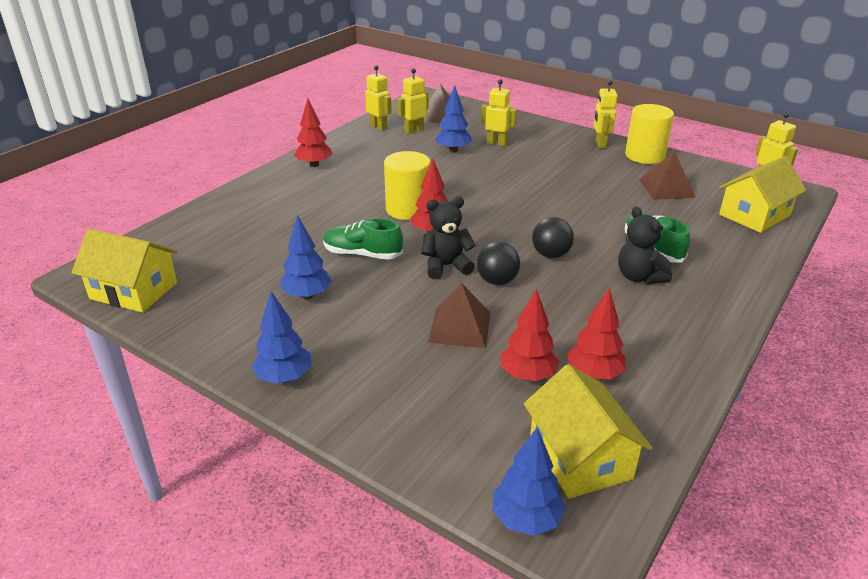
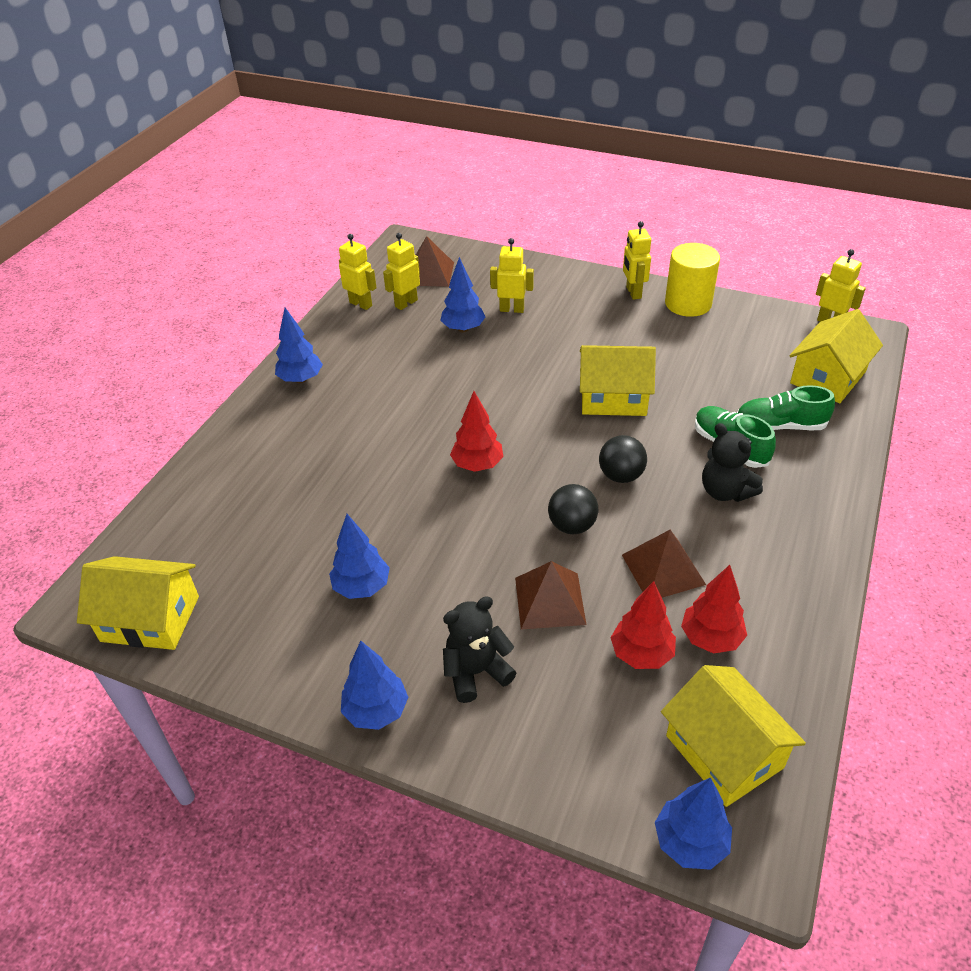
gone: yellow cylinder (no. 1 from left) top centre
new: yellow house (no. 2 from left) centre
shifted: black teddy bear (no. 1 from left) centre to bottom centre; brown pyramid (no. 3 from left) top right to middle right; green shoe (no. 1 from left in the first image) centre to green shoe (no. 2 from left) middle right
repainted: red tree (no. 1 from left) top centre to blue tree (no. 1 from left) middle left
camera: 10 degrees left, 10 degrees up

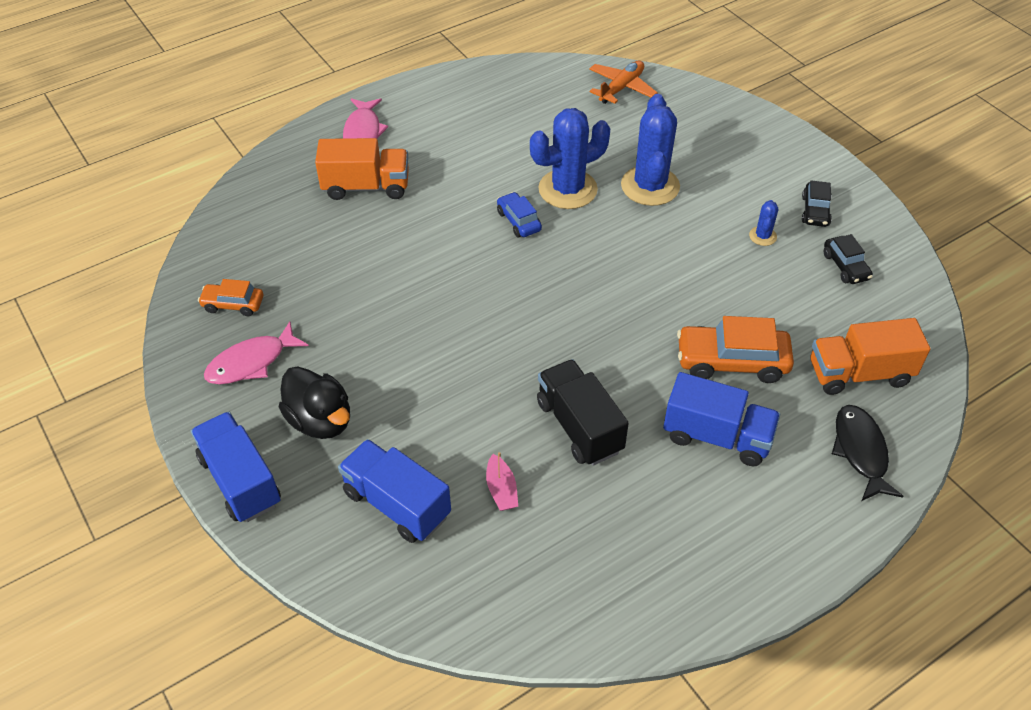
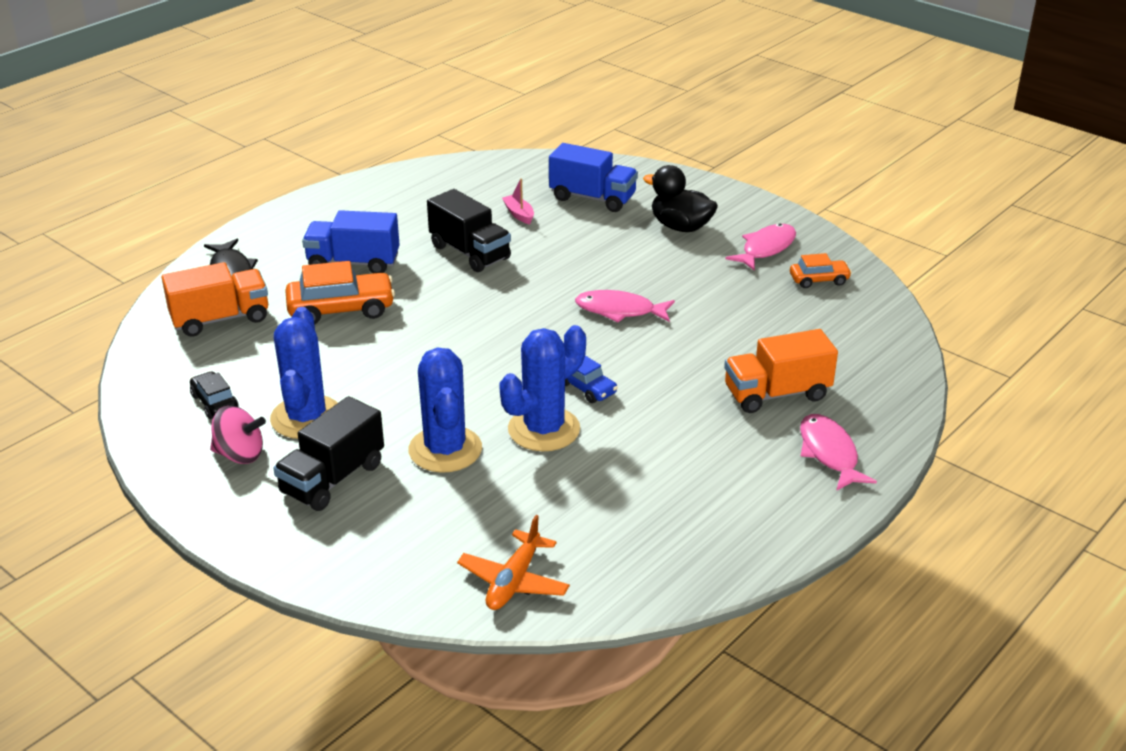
gone: blue truck (no. 1 from left) middle left
new: black truck (no. 1 from left) middle left; pink fish (no. 1 from left) centre
swapped: black car (no. 1 from left) top right to pink spinning top middle left
scaled: blue cactus (no. 3 from left in the first image) top right = middle left x2.22
camera: 165 degrees right, 15 degrees down

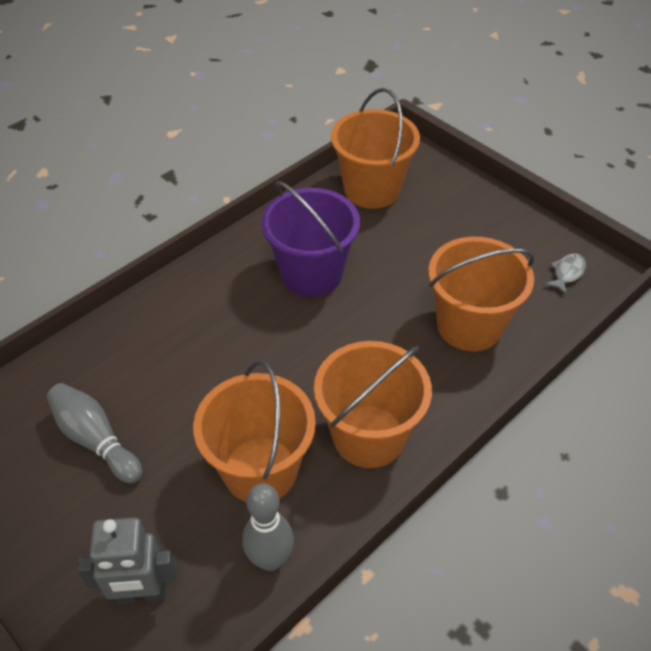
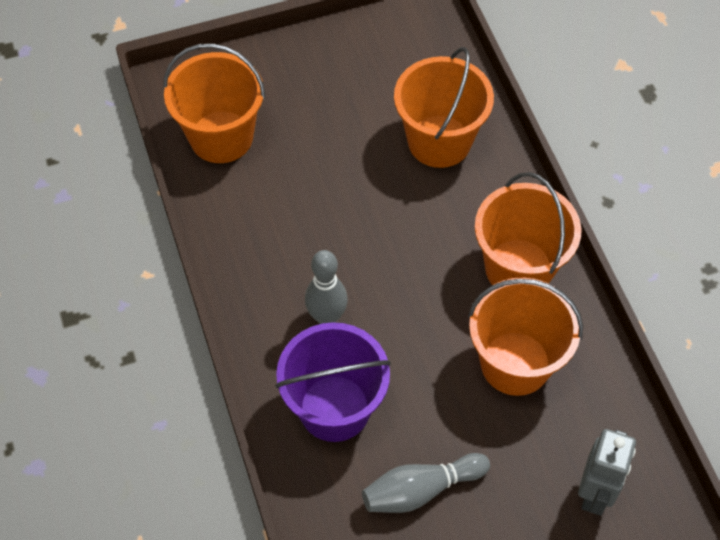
gone: grey fish middle right
shifted: purple bucket centre to bottom centre; grey bowling pin (no. 2 from left in the first image) bottom centre to grey bowling pin (no. 1 from left) centre
camera: 65 degrees left, 10 degrees up

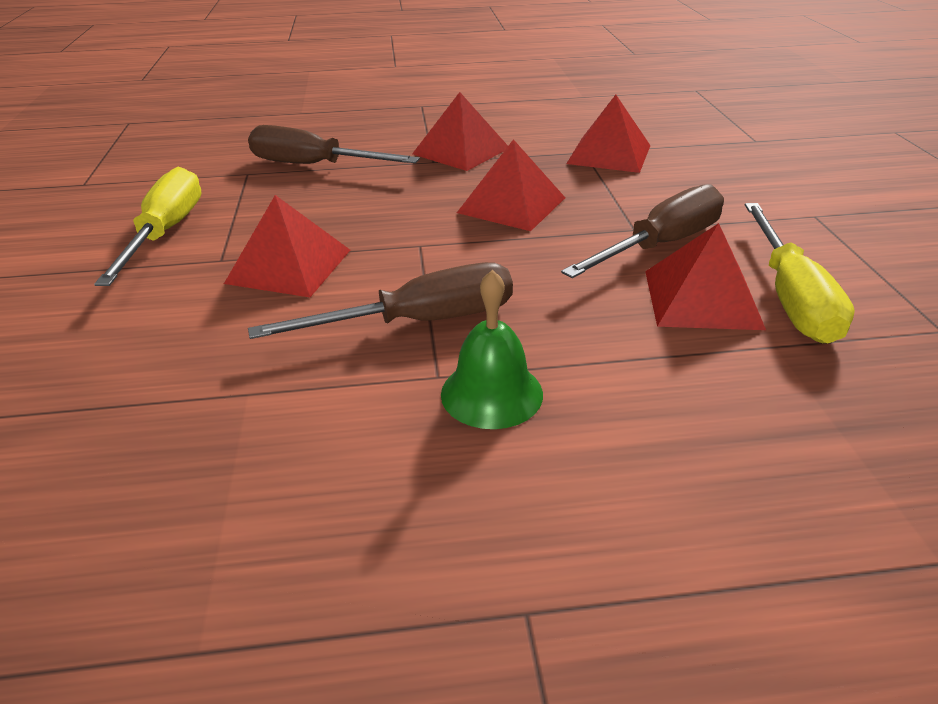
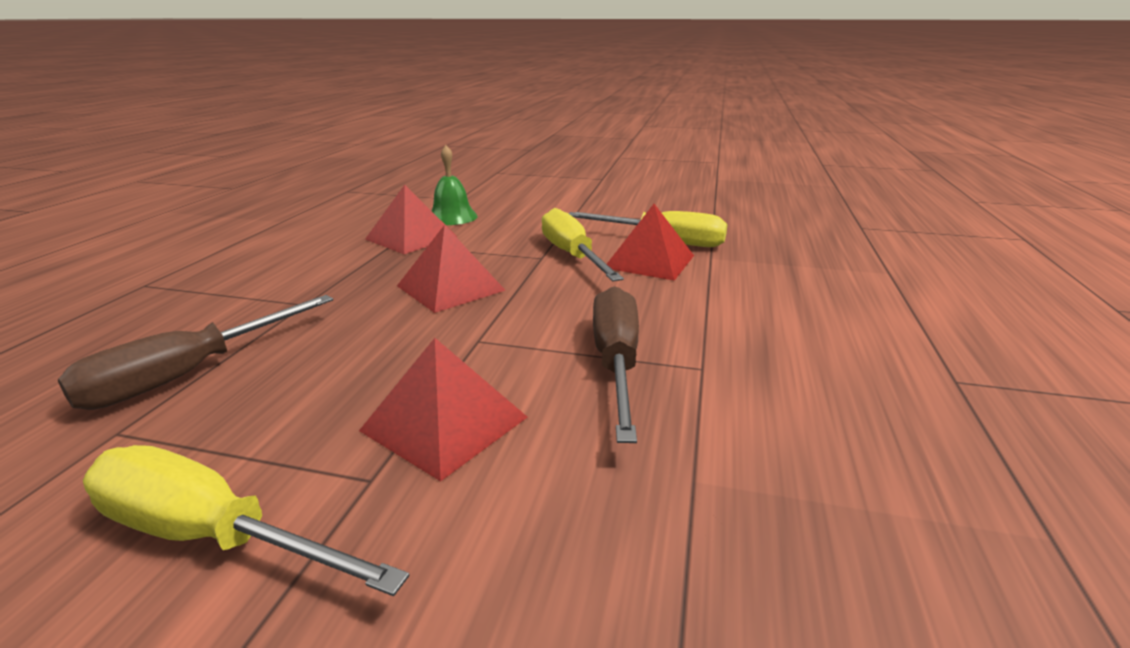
gone: red pyramid (no. 2 from left) top centre
shifted: green bell centre to top centre
repainted: brown screwdriver (no. 3 from left) top right to yellow screwdriver (no. 2 from left) centre
camera: 70 degrees left, 10 degrees down

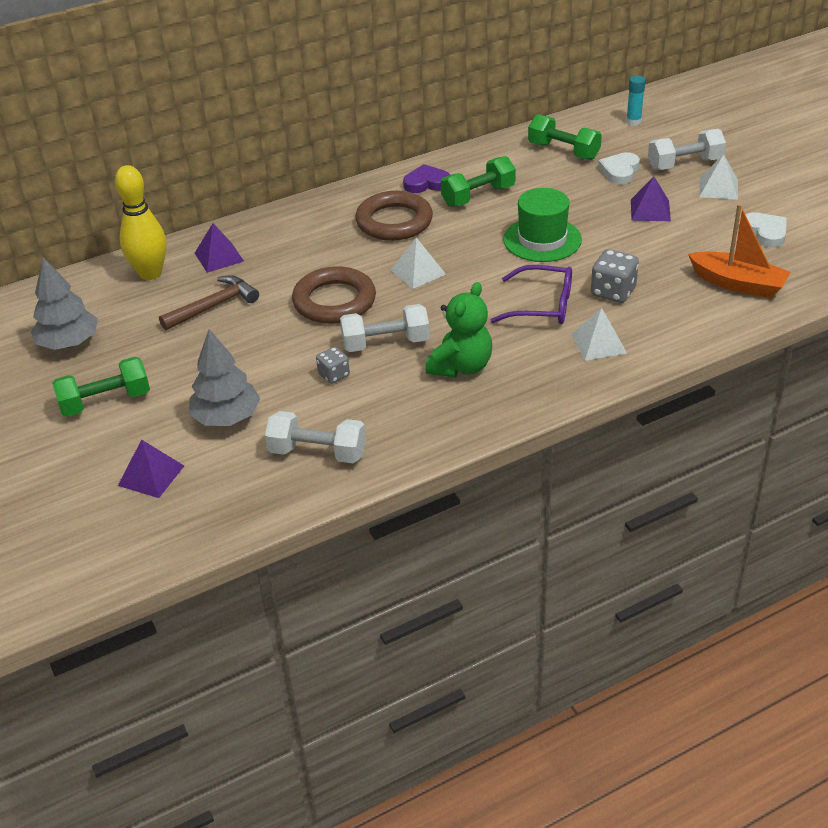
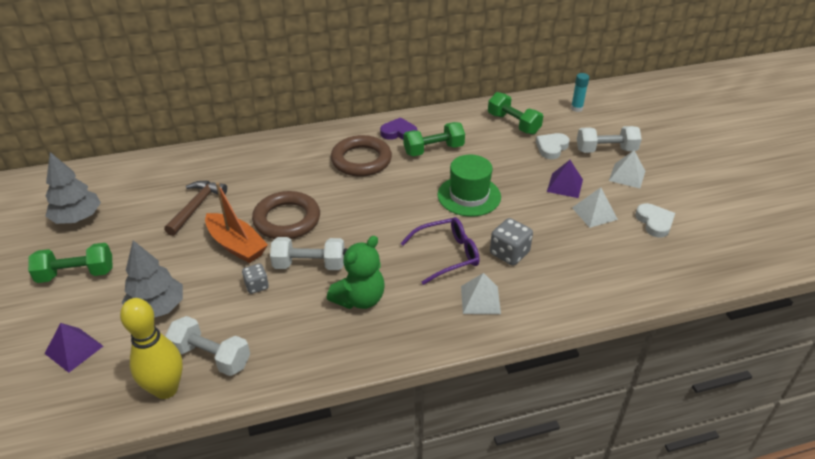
gone: purple pyramid (no. 2 from left) top left
shifted: yellow bowling pin top left to bottom left; orange boat top right to middle left; white pyramid (no. 1 from left in the first image) top centre to white pyramid (no. 2 from left) middle right
rotated: brown hammer middle left = middle left 45 degrees counterclockwise; purple glasses centre = centre 45 degrees counterclockwise
camera: 10 degrees right, 0 degrees up

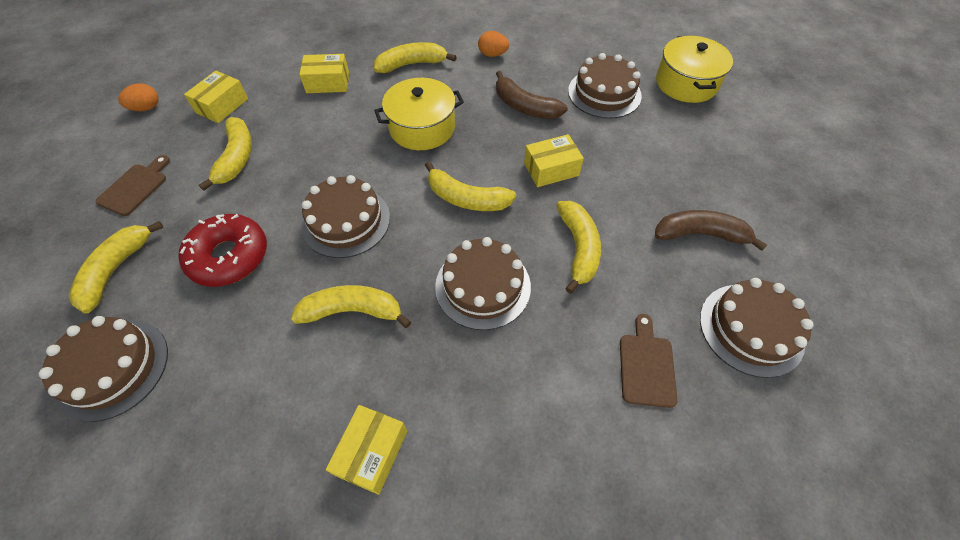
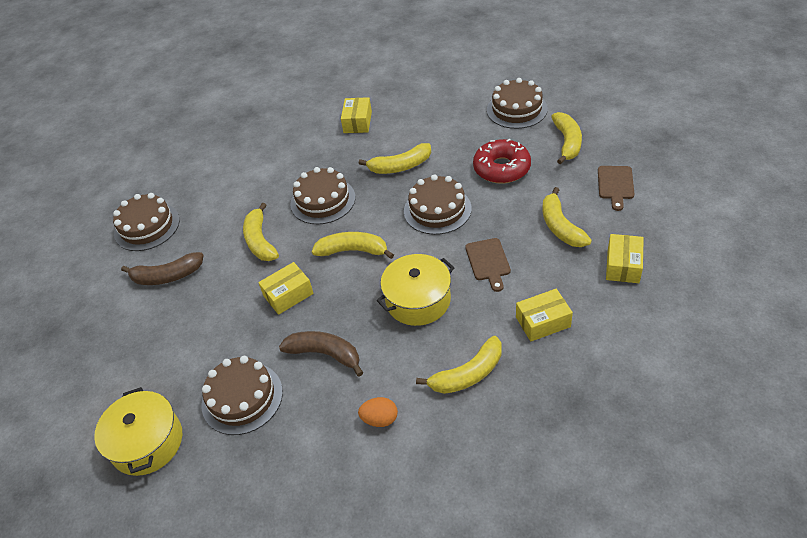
gone: orange egg (no. 1 from left) top left
shifted: brown cutting board (no. 2 from left in the first image) bottom right to brown cutting board (no. 1 from left) centre
camera: 170 degrees right, 10 degrees down

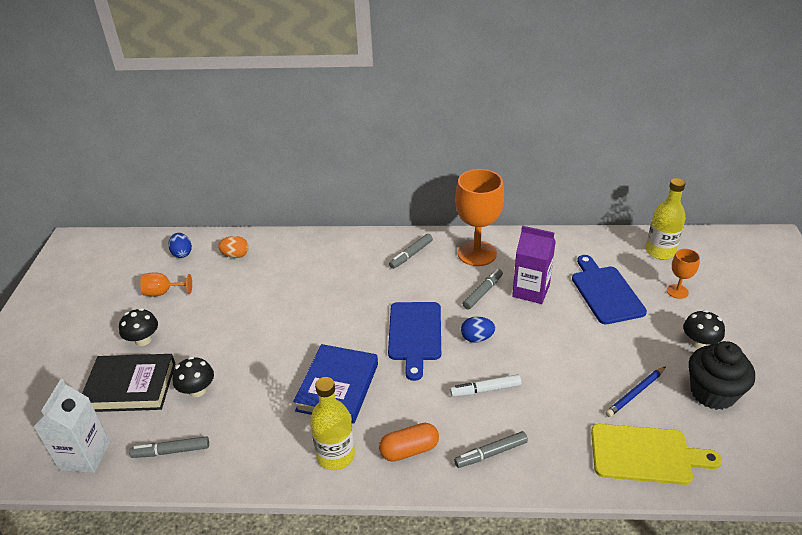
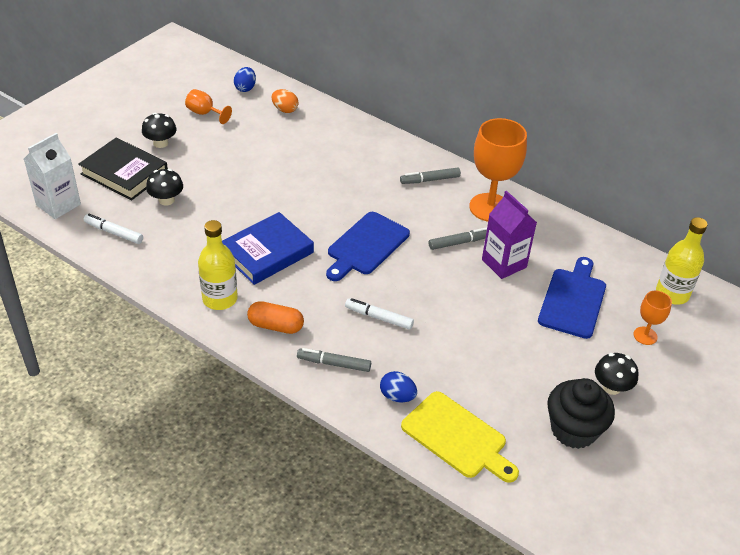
gone: blue pencil bottom right
shifted: blue egg (no. 2 from left) centre to bottom centre
repainted: grey marker (no. 1 from left) bottom left to white marker (no. 1 from left) middle left
camera: 30 degrees right, 5 degrees up

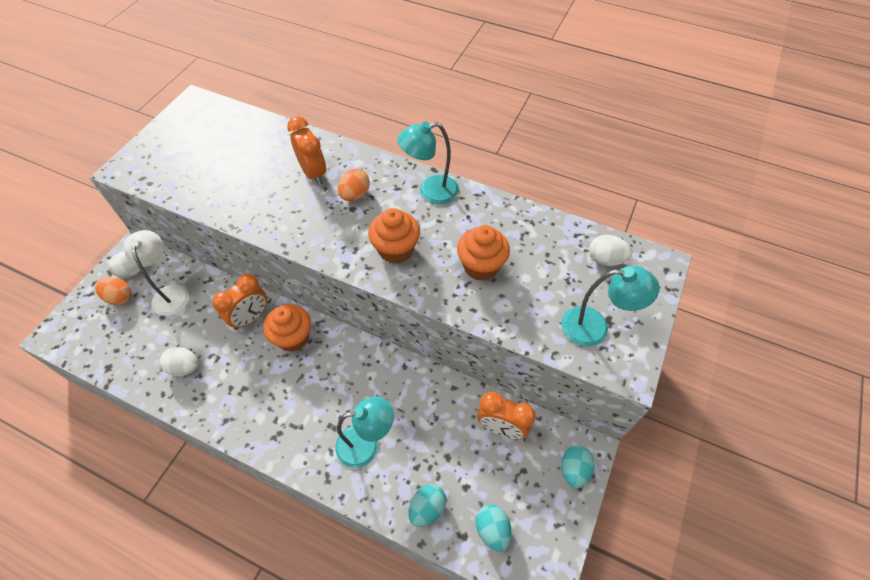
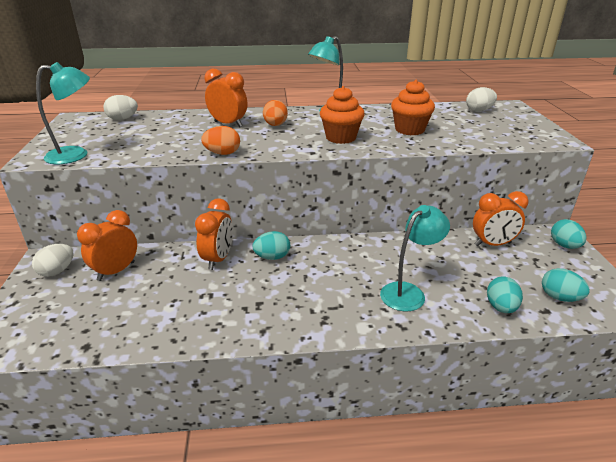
shifted: turquoise lamp (no. 3 from left in the first image) middle right to turquoise lamp (no. 1 from left) top left; white egg (no. 2 from left) middle left to top left; orange egg (no. 1 from left) middle left to top centre
swapped: white lamp middle left to orange clock (no. 1 from left) middle left; orange cupcake (no. 1 from left) middle left to turquoise egg (no. 1 from left) centre
camera: 30 degrees left, 25 degrees down

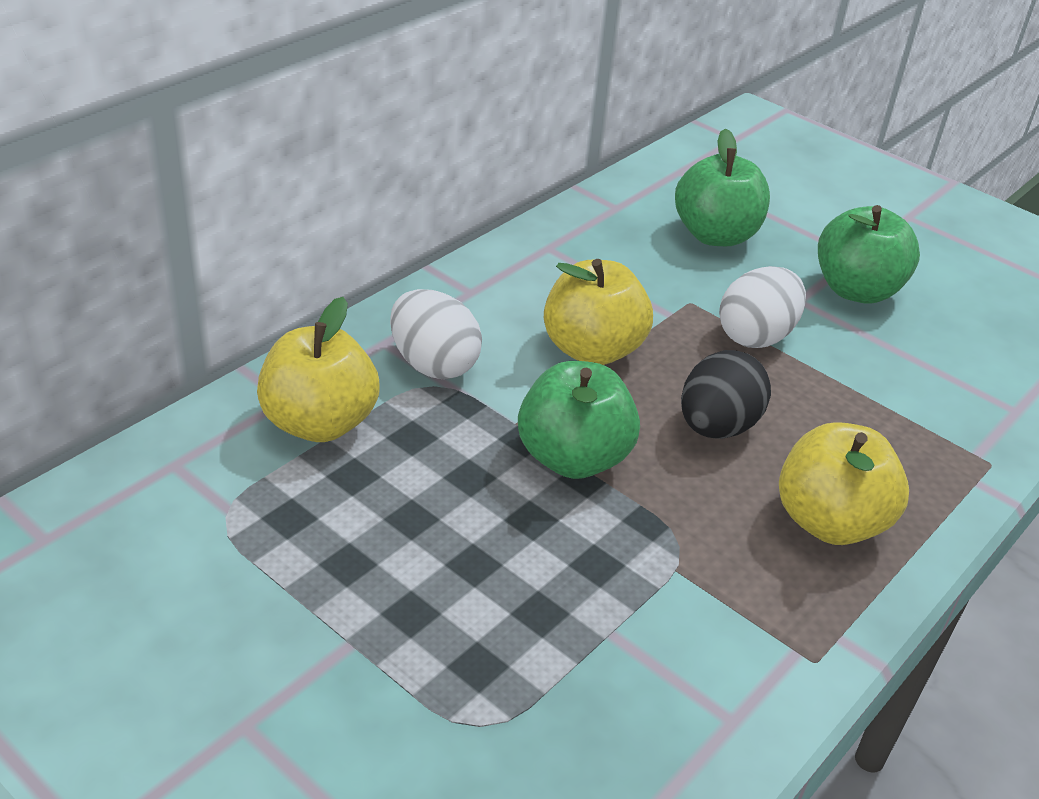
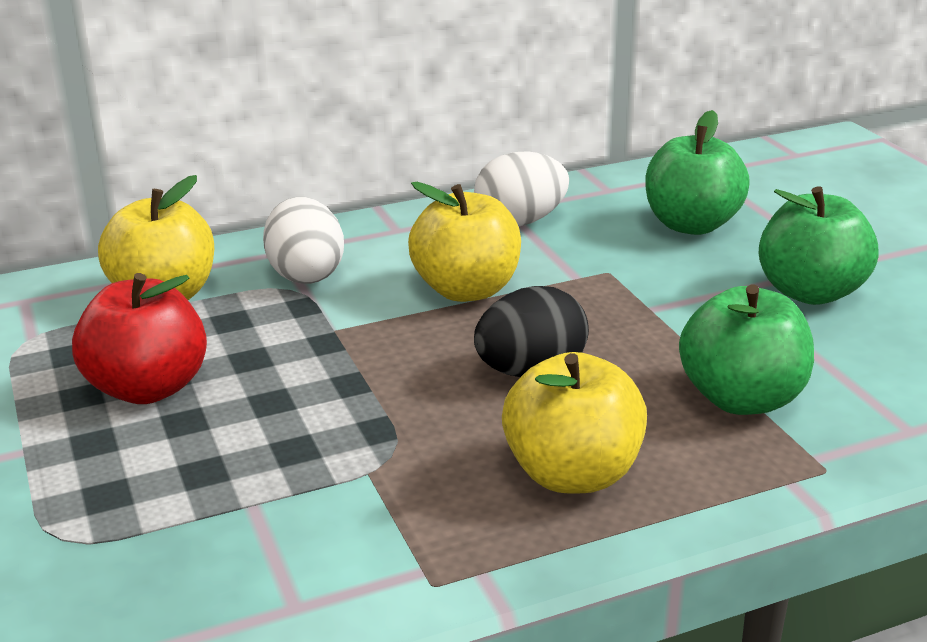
new: red apple middle left
shifted: white egg (no. 2 from left) middle right to top centre; green apple (no. 1 from left in the first image) centre to green apple (no. 2 from left) middle right
camera: 30 degrees right, 10 degrees down

